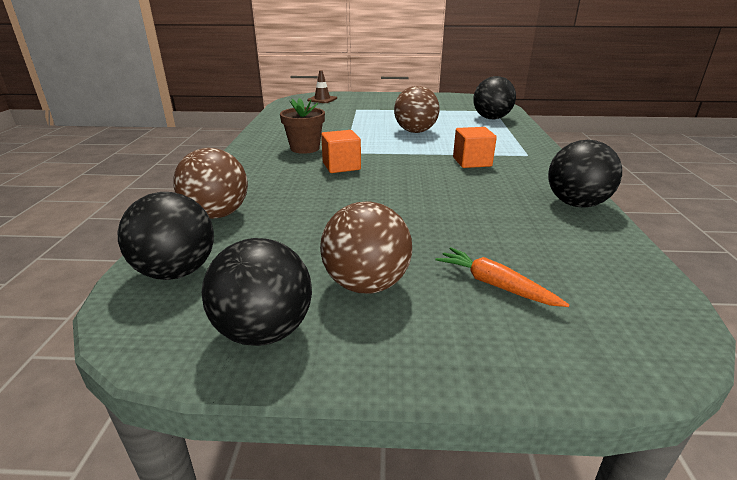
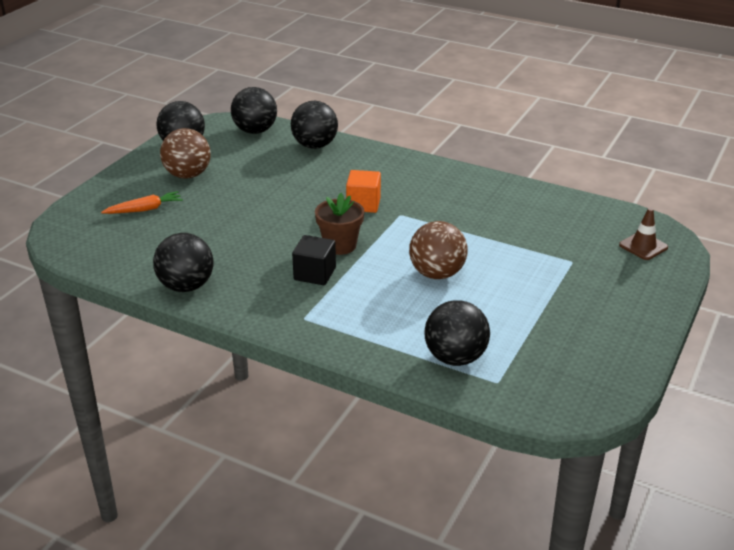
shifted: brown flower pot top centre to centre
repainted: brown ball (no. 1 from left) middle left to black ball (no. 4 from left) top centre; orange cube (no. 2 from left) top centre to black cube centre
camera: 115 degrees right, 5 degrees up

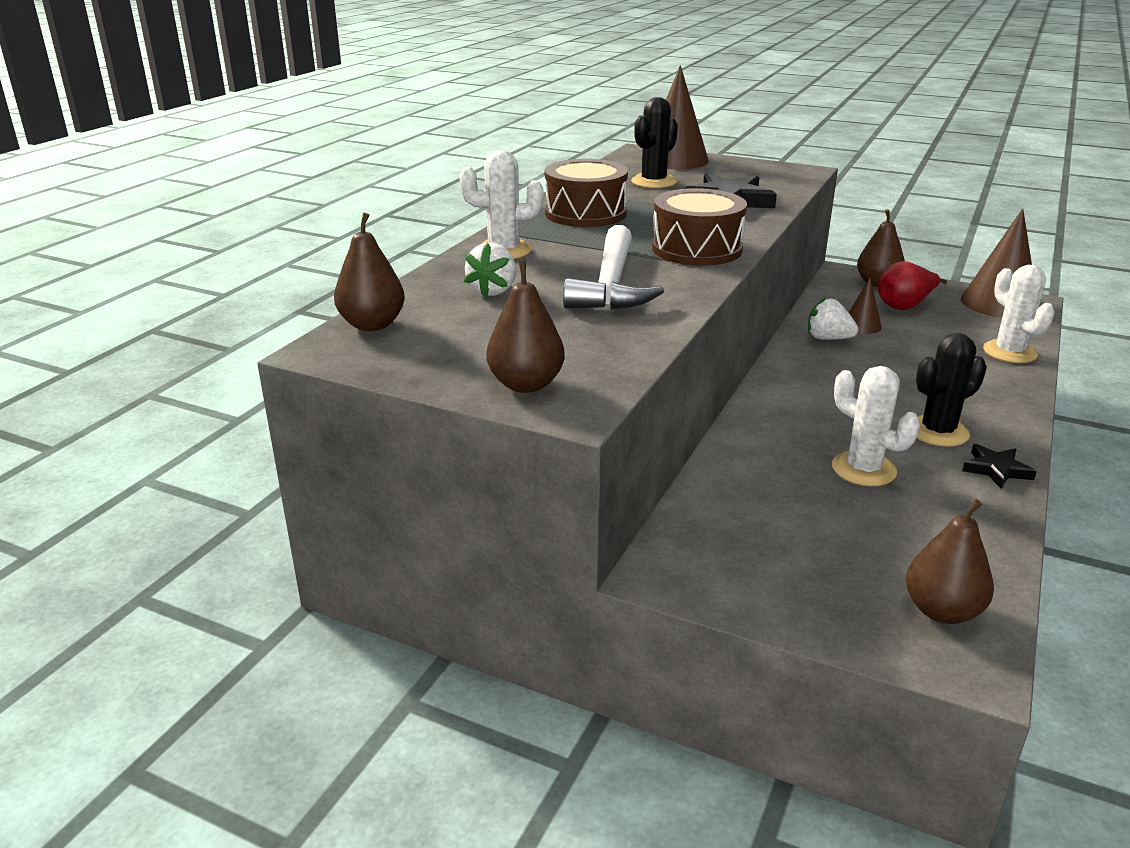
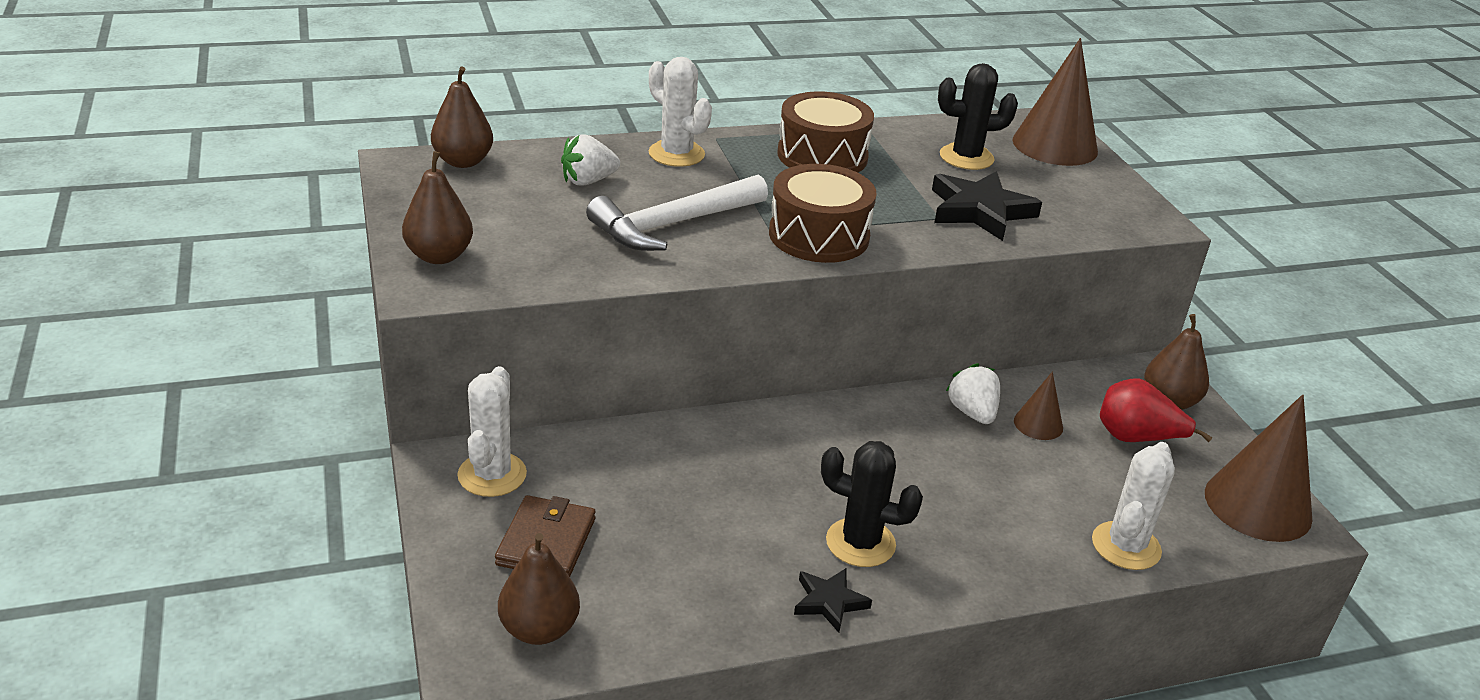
new: brown wallet bottom centre
shifted: white cactus (no. 2 from left in the first image) middle right to white cactus (no. 1 from left) middle left
camera: 45 degrees right, 5 degrees up

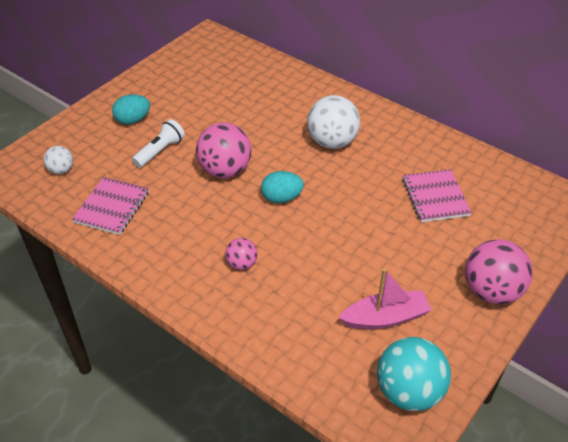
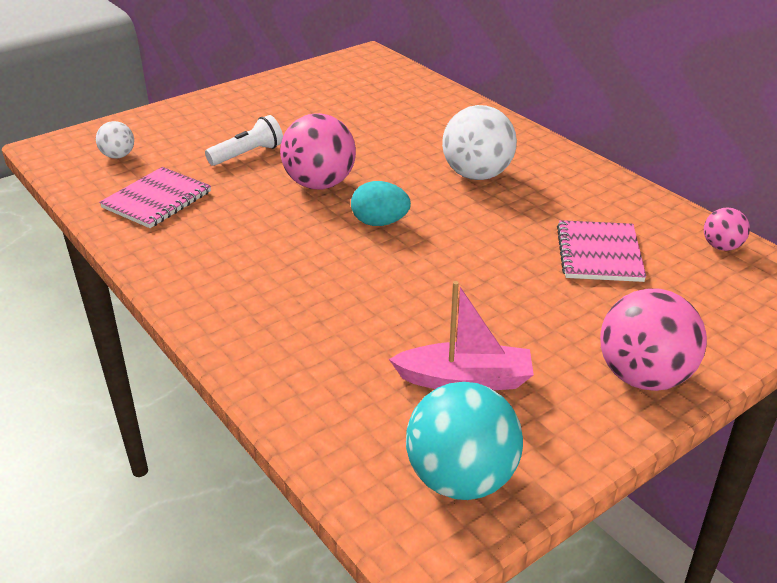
gone: turquoise egg (no. 1 from left) top left
shifted: pink ball (no. 2 from left in the first image) centre to pink ball (no. 3 from left) middle right
camera: 15 degrees right, 10 degrees down

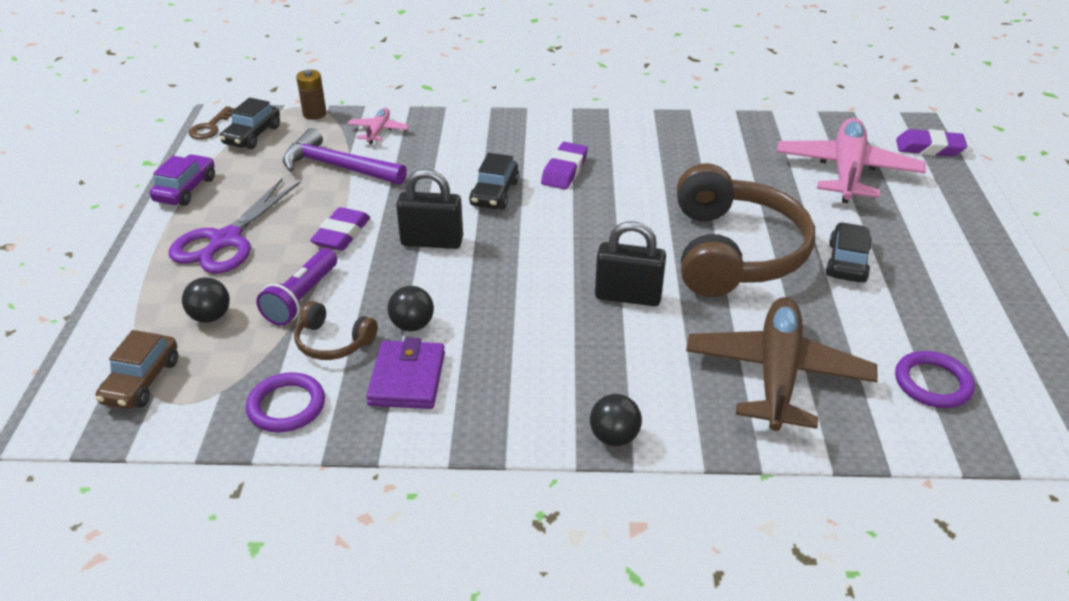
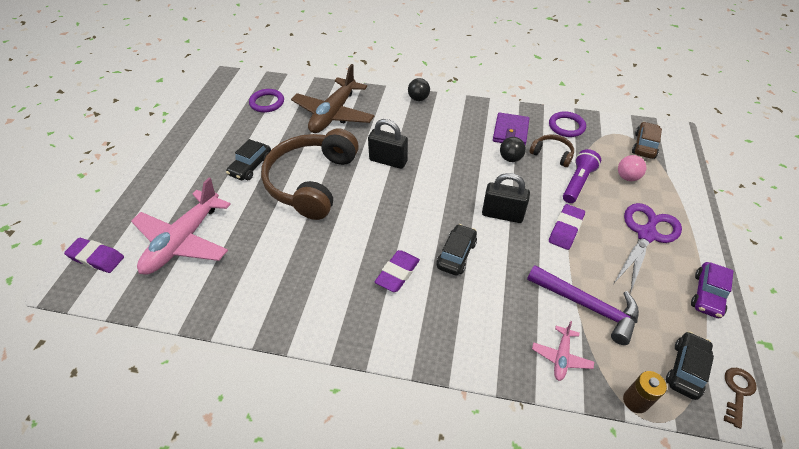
repainted: black ball (no. 1 from left) middle left to pink ball middle right
camera: 170 degrees left, 10 degrees up

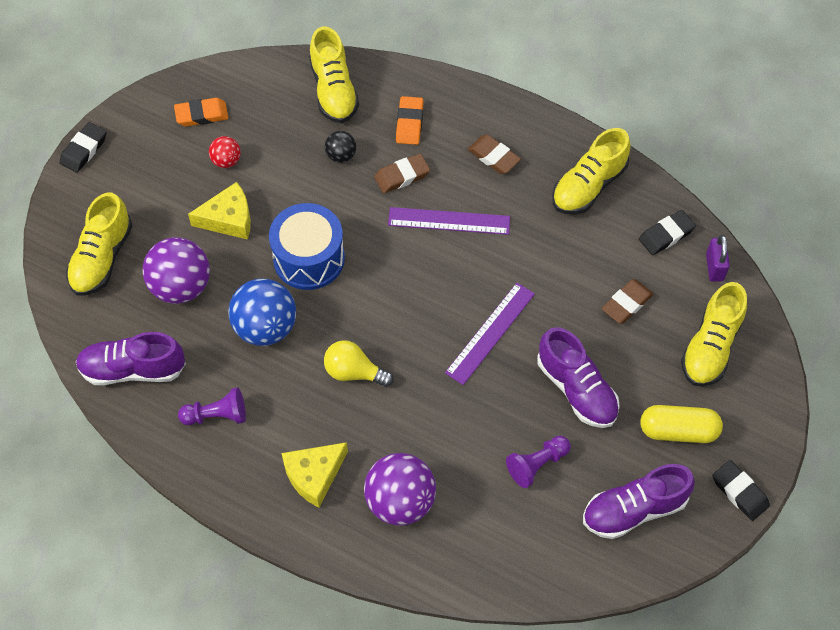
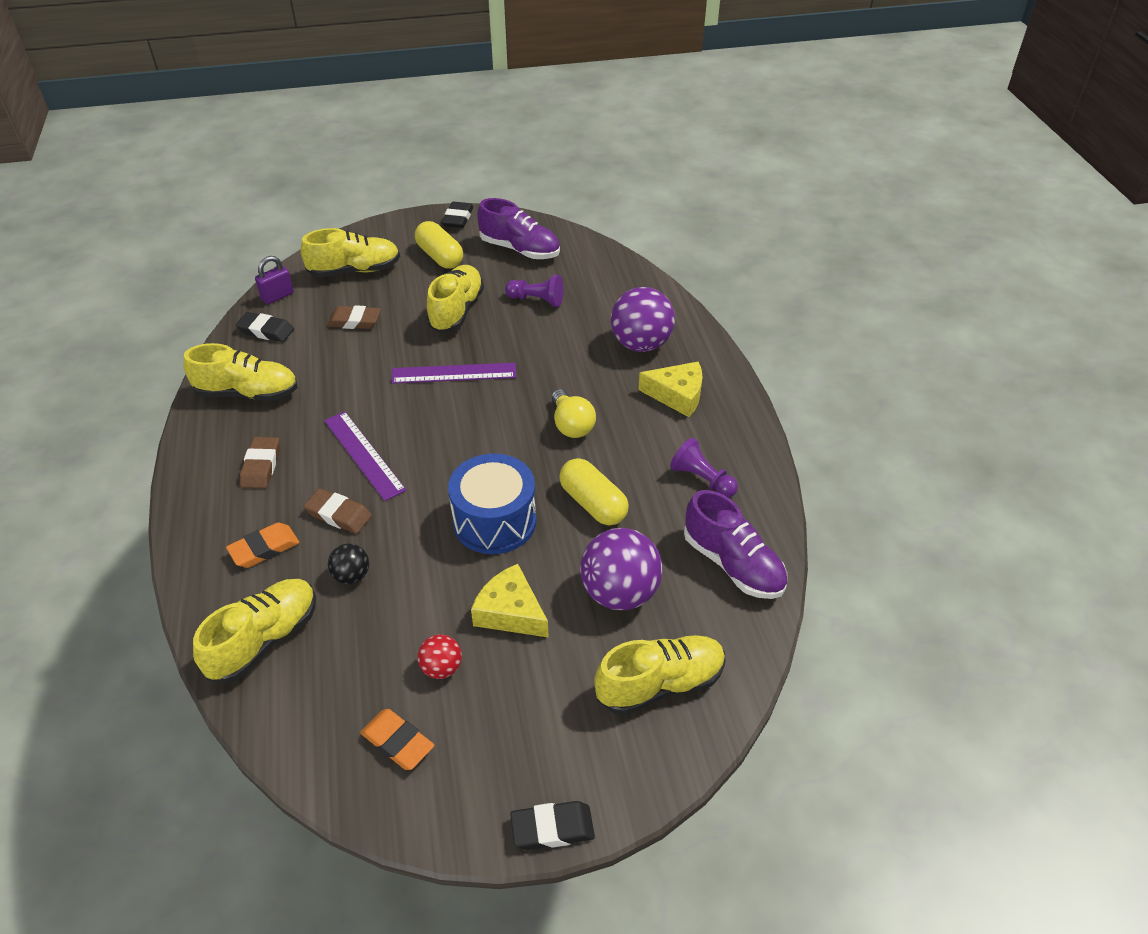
swapped: blue ball middle left to yellow capsule (no. 2 from left) centre
repainted: purple shoe (no. 2 from left) middle right to yellow shoe (no. 4 from left) top centre
camera: 130 degrees left, 15 degrees down

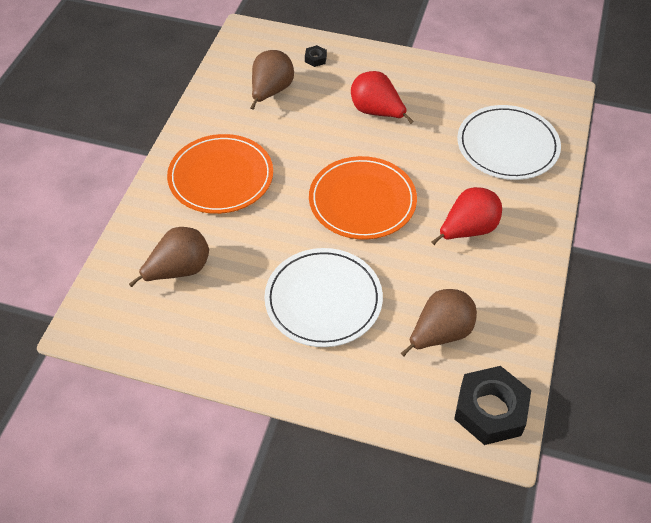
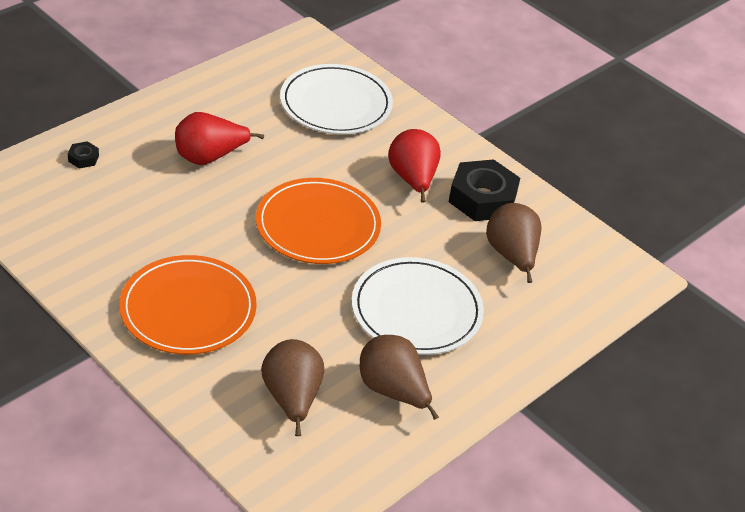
shifted: brown pear (no. 2 from left) top centre to bottom centre; black nut (no. 2 from left) bottom right to centre
camera: 65 degrees left, 10 degrees down

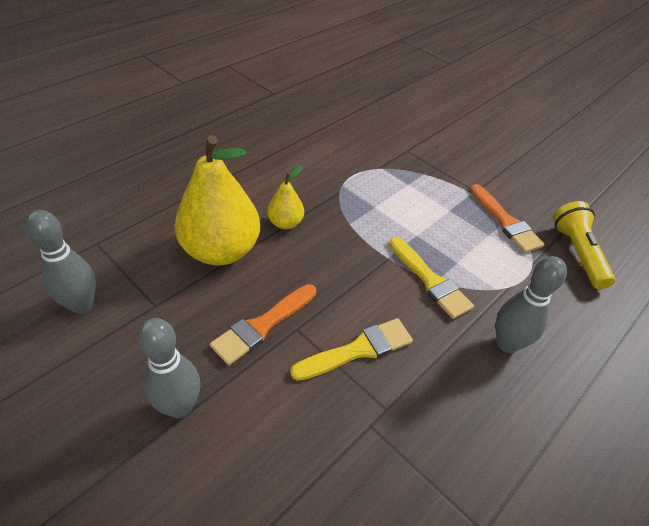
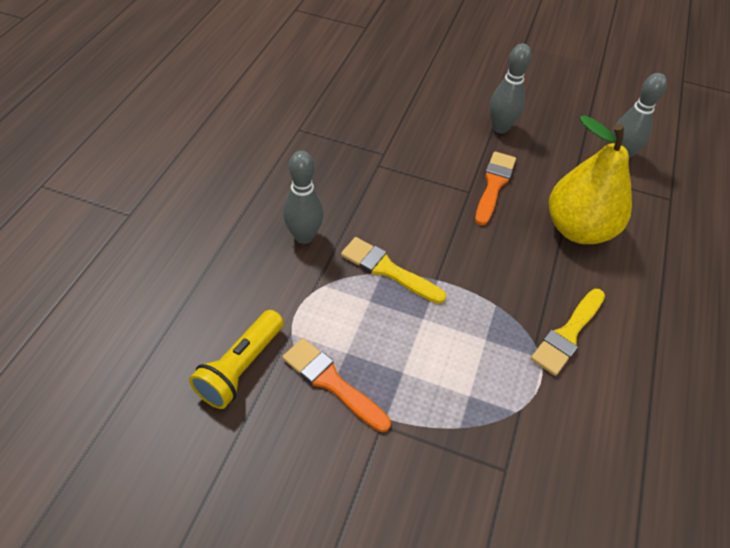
gone: yellow pear (no. 2 from left) centre
shifted: yellow brush (no. 1 from left in the first image) centre to yellow brush (no. 2 from left) middle right
rotated: yellow flashlight middle right = middle left 60 degrees clockwise
camera: 155 degrees right, 5 degrees up

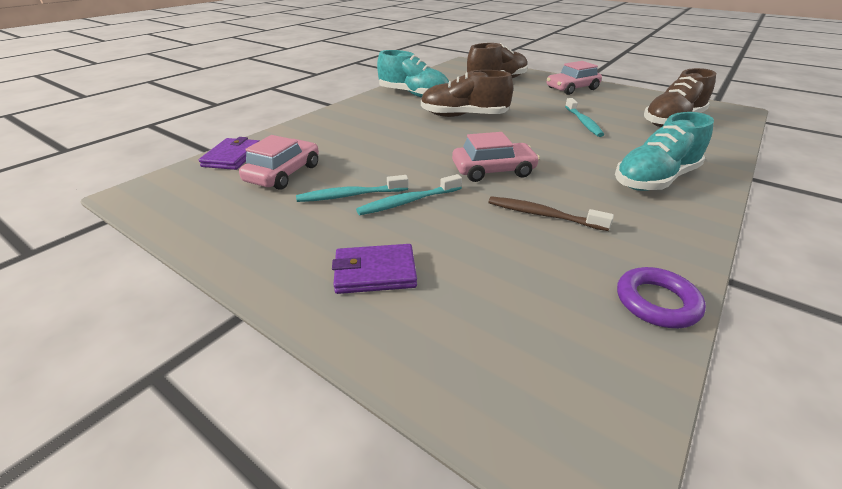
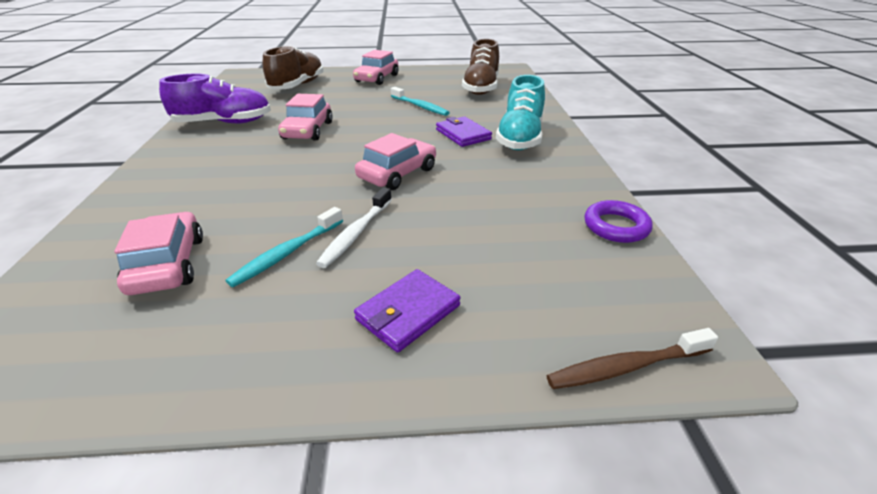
shifted: purple wallet (no. 1 from left in the first image) top left to purple wallet (no. 2 from left) top centre; brown toothbrush centre to bottom right
swapped: brown shoe (no. 1 from left) top centre to pink car (no. 2 from left) top centre
repainted: turquoise shoe (no. 1 from left) top centre to purple shoe top left; turquoise toothbrush (no. 2 from left) centre to white toothbrush centre
camera: 40 degrees left, 0 degrees up

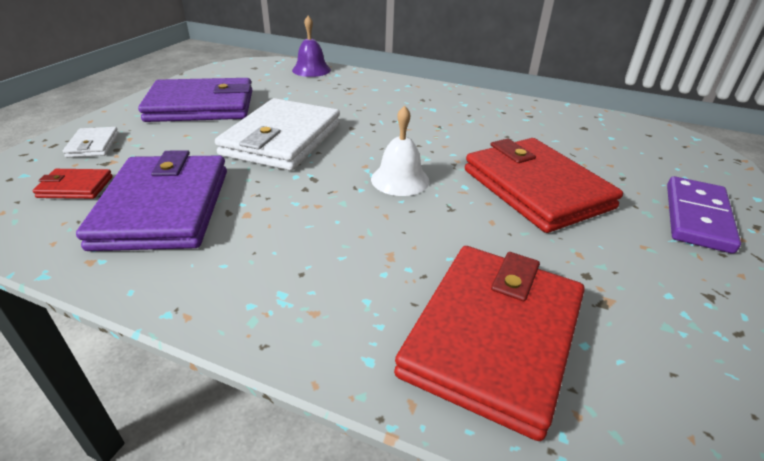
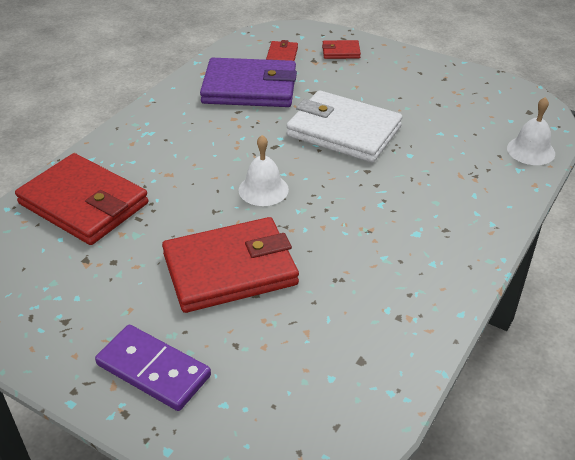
gone: purple wallet (no. 2 from left) top left
repainted: white wallet (no. 1 from left) top left to red wallet (no. 4 from left) top centre; purple bell top centre to white bell (no. 2 from left) top right
camera: 100 degrees right, 5 degrees up

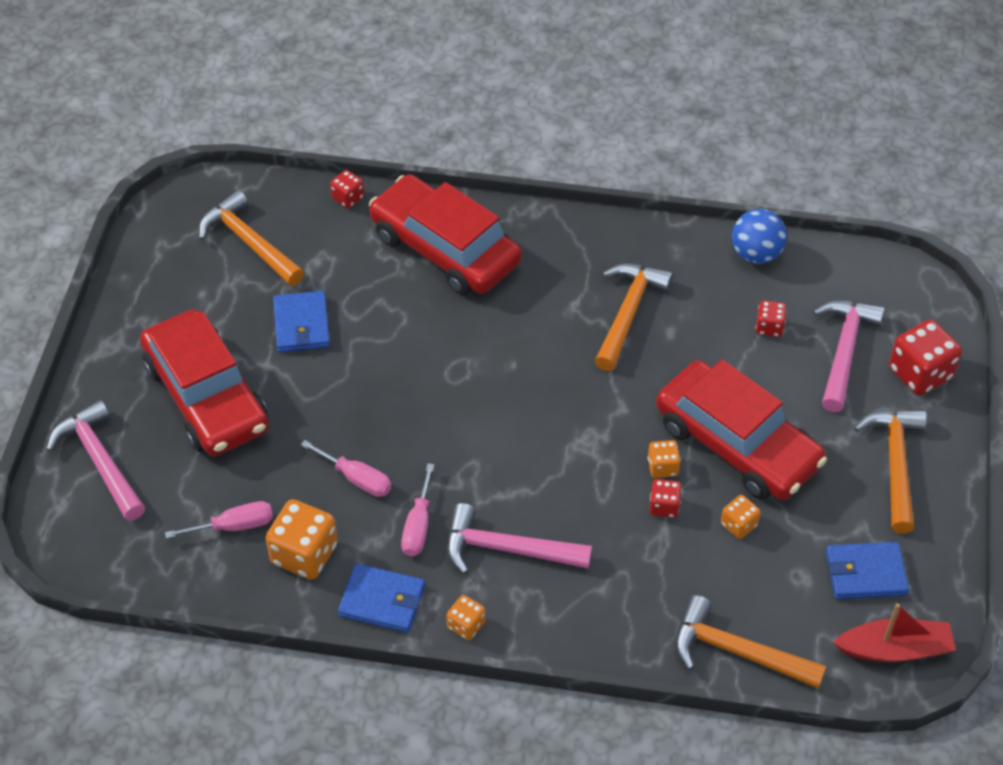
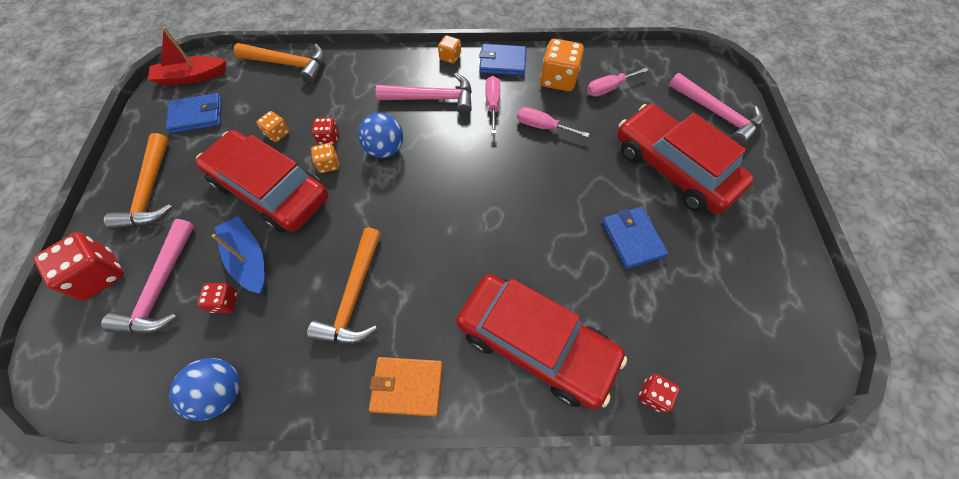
gone: orange hammer (no. 1 from left) top left
new: blue boat middle left; blue ball (no. 2 from left) top centre; orange wallet bottom centre
camera: 170 degrees right, 10 degrees up

